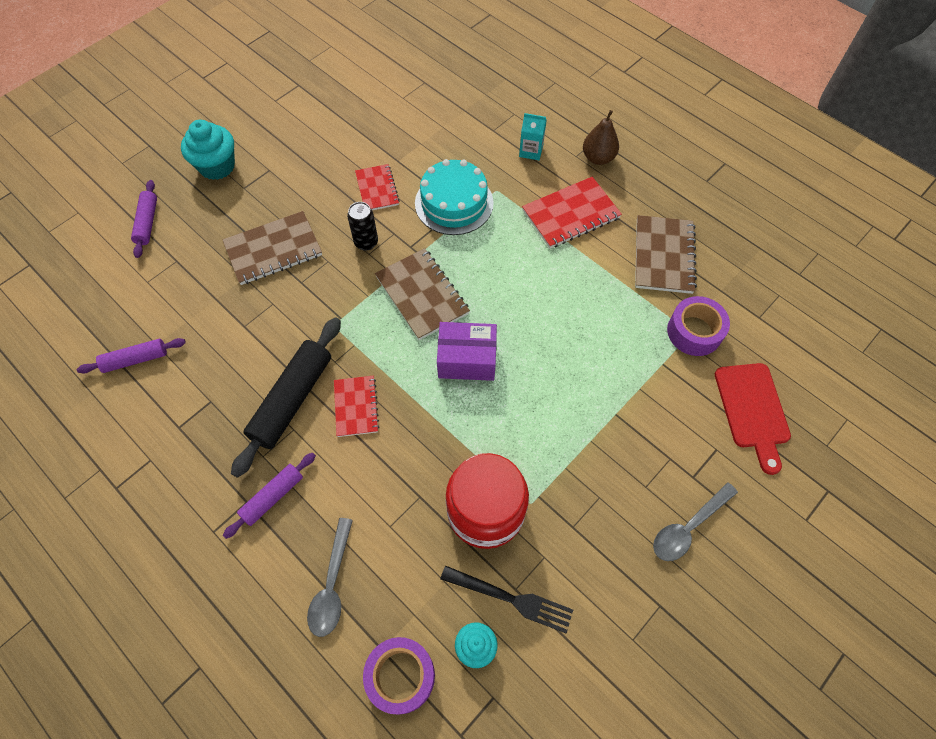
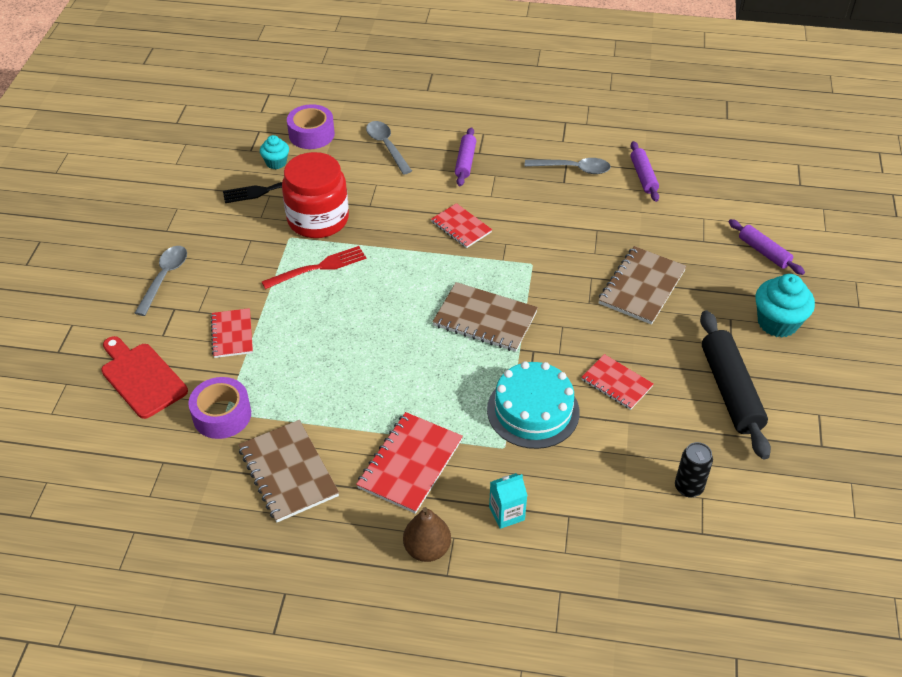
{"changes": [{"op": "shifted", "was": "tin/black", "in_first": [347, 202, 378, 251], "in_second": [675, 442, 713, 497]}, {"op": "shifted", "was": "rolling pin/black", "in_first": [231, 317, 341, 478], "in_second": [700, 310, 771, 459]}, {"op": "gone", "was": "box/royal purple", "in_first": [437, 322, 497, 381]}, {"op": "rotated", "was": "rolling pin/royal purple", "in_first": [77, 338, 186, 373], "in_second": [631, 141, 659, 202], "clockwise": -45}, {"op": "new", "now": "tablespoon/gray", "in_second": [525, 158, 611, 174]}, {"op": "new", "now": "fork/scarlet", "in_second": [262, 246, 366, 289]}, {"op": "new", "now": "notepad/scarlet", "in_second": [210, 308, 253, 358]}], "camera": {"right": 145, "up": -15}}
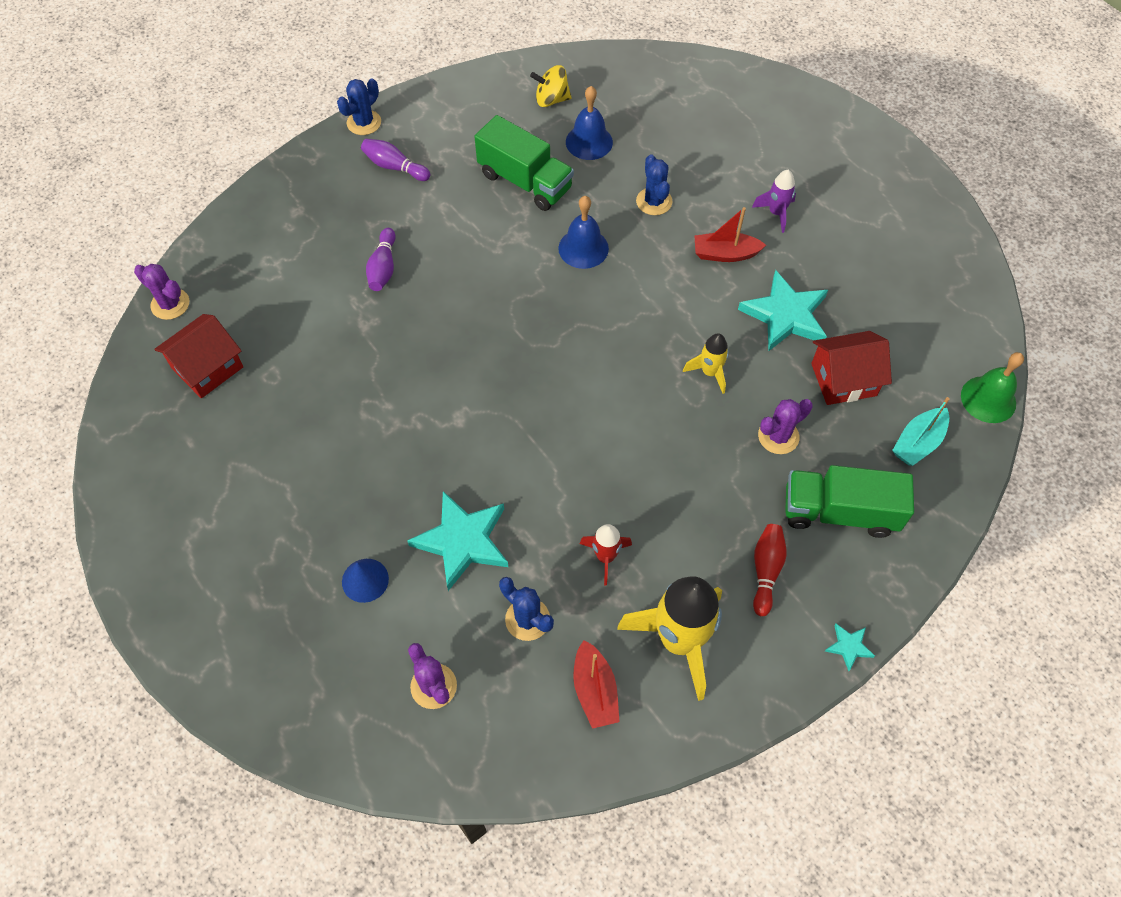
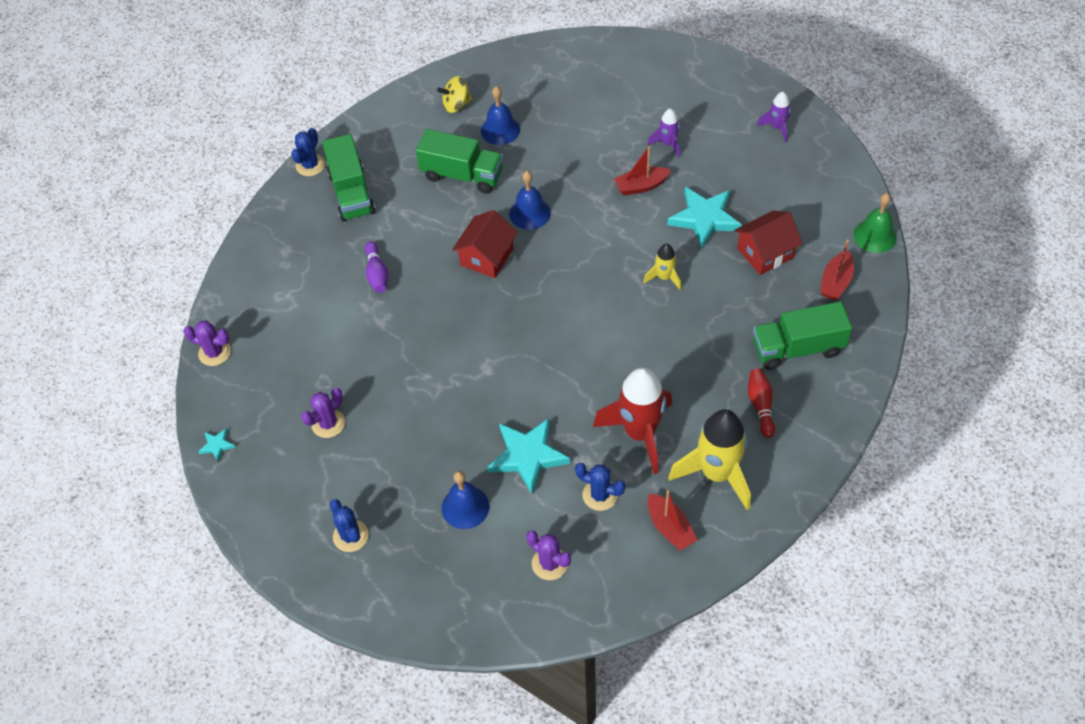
{"changes": [{"op": "swapped", "was": "tenpin/royal purple", "now": "lorry/green", "in_first": [361, 139, 430, 181], "in_second": [322, 134, 375, 222]}, {"op": "shifted", "was": "saguaro cactus/royal blue", "in_first": [636, 154, 672, 215], "in_second": [329, 499, 369, 552]}, {"op": "shifted", "was": "house/scarlet", "in_first": [154, 314, 243, 398], "in_second": [452, 210, 518, 278]}, {"op": "repainted", "was": "sailboat/turquoise", "now": "sailboat/scarlet", "in_first": [892, 397, 950, 466], "in_second": [820, 239, 854, 300]}, {"op": "shifted", "was": "saguaro cactus/royal purple", "in_first": [758, 399, 813, 454], "in_second": [301, 388, 345, 438]}, {"op": "scaled", "was": "toy rocket/scarlet", "in_first": [580, 524, 632, 586], "in_second": [593, 368, 672, 474], "ratio": 2.02}, {"op": "swapped", "was": "cone shape/royal blue", "now": "hand bell/royal blue", "in_first": [342, 559, 389, 603], "in_second": [442, 471, 489, 529]}, {"op": "shifted", "was": "star shape/turquoise", "in_first": [825, 624, 875, 671], "in_second": [198, 428, 236, 461]}, {"op": "new", "now": "toy rocket/royal purple", "in_second": [757, 92, 791, 142]}], "camera": {"right": -15, "up": -5}}
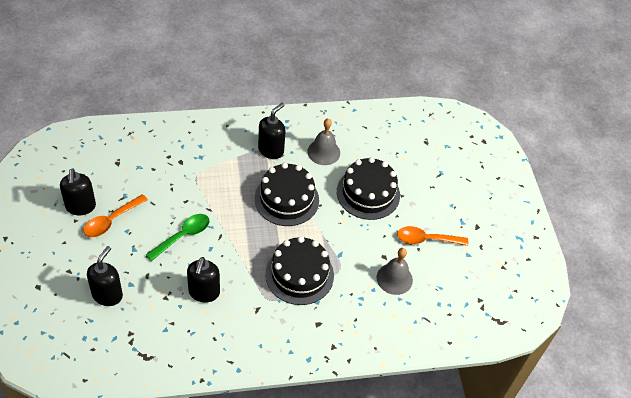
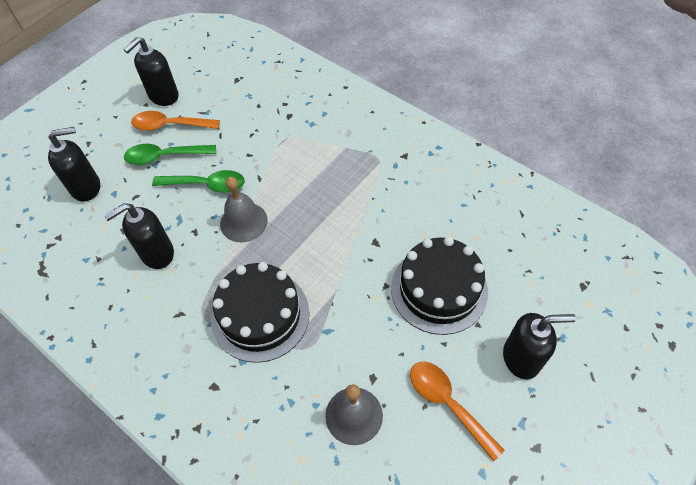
{"changes": [{"op": "shifted", "was": "soap dispenser/black", "in_first": [258, 103, 286, 159], "in_second": [503, 313, 576, 379]}, {"op": "shifted", "was": "hand bell/gray", "in_first": [307, 119, 340, 165], "in_second": [220, 177, 268, 243]}, {"op": "gone", "was": "cake/black", "in_first": [255, 163, 319, 226]}, {"op": "new", "now": "tablespoon/green", "in_second": [124, 144, 216, 165]}], "camera": {"right": 55, "up": 5}}
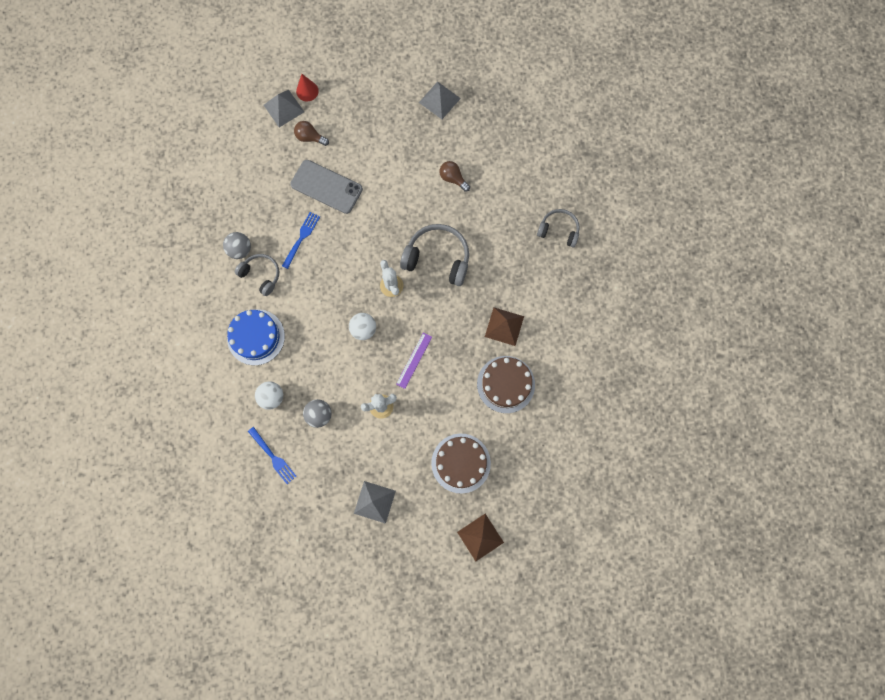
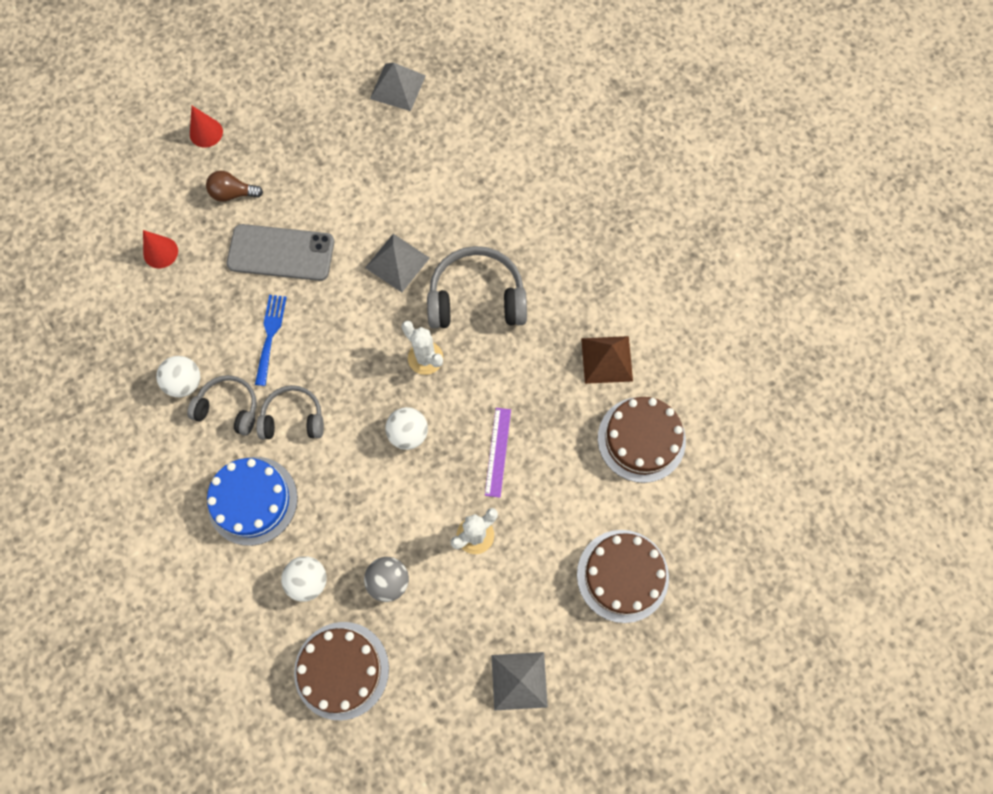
{"changes": [{"op": "shifted", "was": "solid pyramid/gray", "in_first": [264, 90, 304, 127], "in_second": [365, 234, 430, 292]}, {"op": "gone", "was": "bulb/brown", "in_first": [439, 161, 470, 192]}, {"op": "shifted", "was": "headset/gray", "in_first": [537, 209, 580, 247], "in_second": [256, 385, 324, 440]}, {"op": "repainted", "was": "ball/gray", "now": "ball/white", "in_first": [223, 232, 251, 259], "in_second": [156, 356, 200, 397]}, {"op": "swapped", "was": "fork/royal blue", "now": "cake/brown", "in_first": [248, 427, 297, 484], "in_second": [294, 622, 389, 720]}, {"op": "gone", "was": "solid pyramid/brown", "in_first": [457, 514, 504, 561]}, {"op": "new", "now": "cone shape/scarlet", "in_second": [143, 230, 178, 268]}], "camera": {"right": -20, "up": -5}}
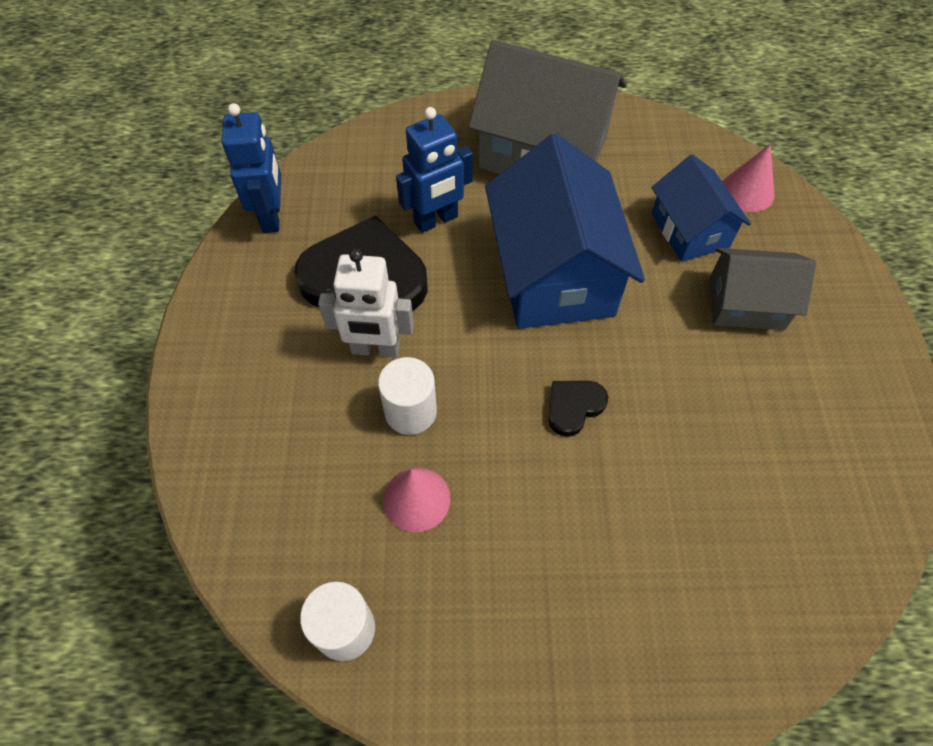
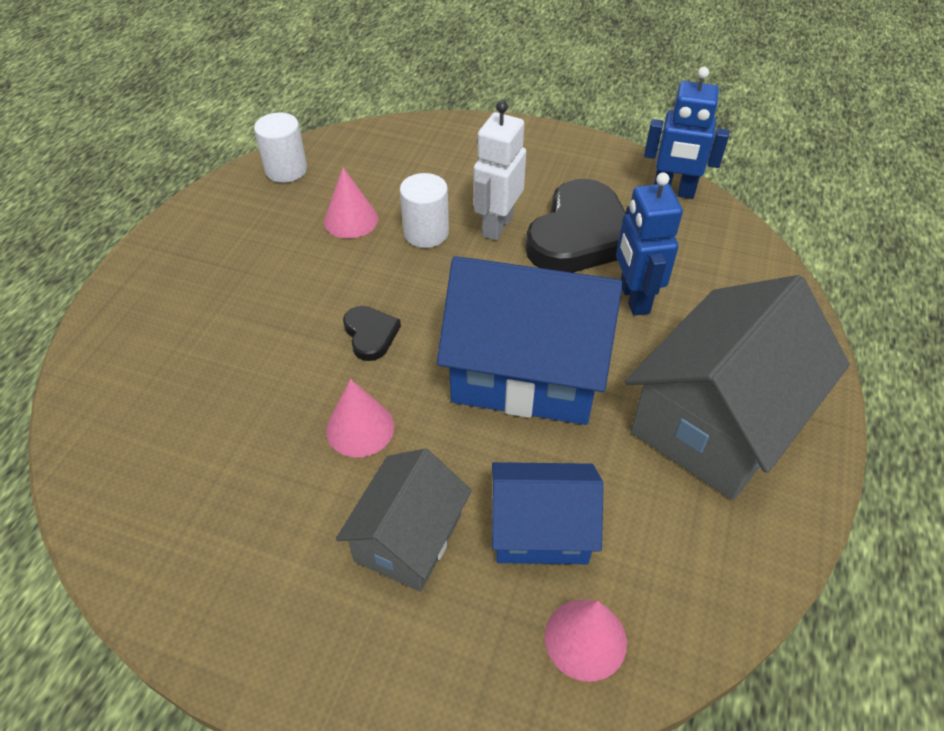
{"changes": [{"op": "new", "now": "cone shape/rosy", "in_second": [326, 379, 394, 457]}], "camera": {"right": 110, "up": -10}}
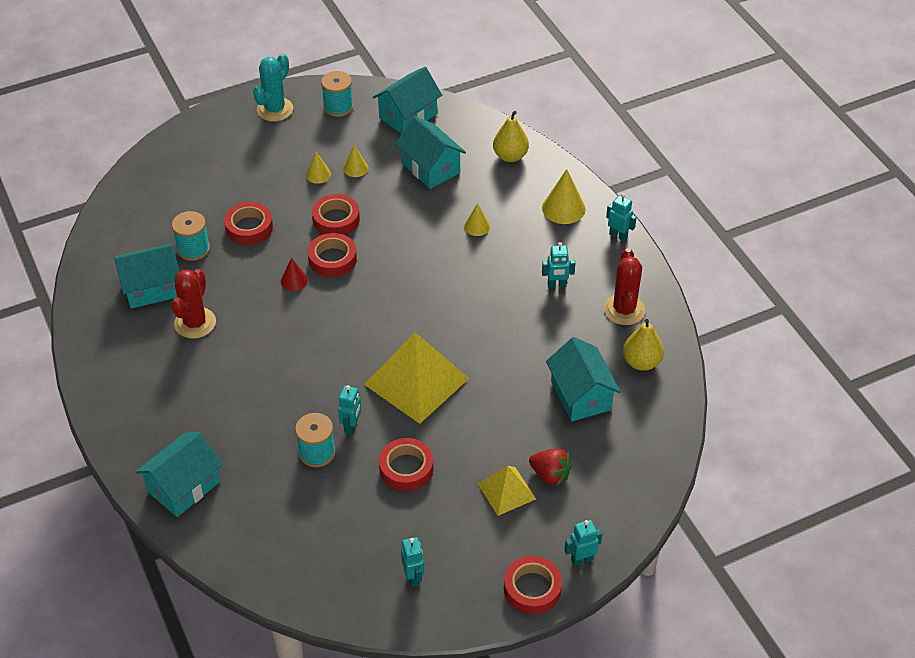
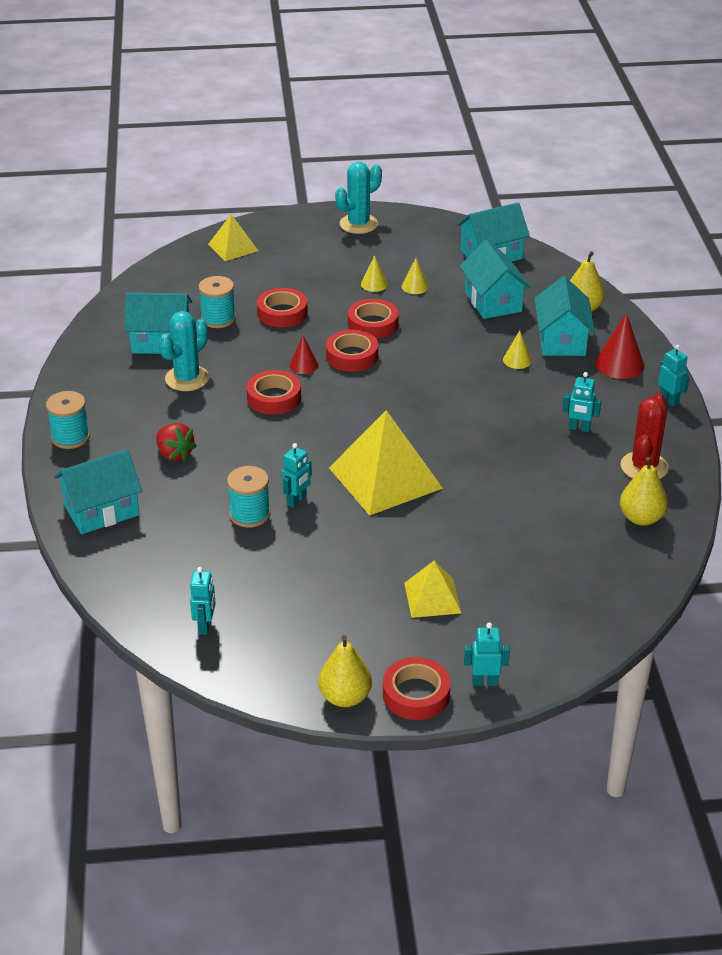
{"changes": [{"op": "shifted", "was": "reel of thread/turquoise", "in_first": [321, 71, 354, 117], "in_second": [46, 391, 90, 449]}, {"op": "repainted", "was": "cone shape/golden", "now": "cone shape/scarlet", "in_first": [542, 169, 586, 224], "in_second": [595, 313, 644, 379]}, {"op": "repainted", "was": "saguaro cactus/scarlet", "now": "saguaro cactus/turquoise", "in_first": [171, 269, 216, 339], "in_second": [159, 311, 209, 391]}, {"op": "shifted", "was": "house/turquoise", "in_first": [546, 337, 621, 422], "in_second": [535, 276, 595, 356]}, {"op": "shifted", "was": "sticky tape/scarlet", "in_first": [379, 438, 434, 491], "in_second": [246, 370, 301, 415]}, {"op": "shifted", "was": "berry/scarlet", "in_first": [529, 449, 572, 487], "in_second": [156, 423, 197, 461]}, {"op": "shifted", "was": "robot/turquoise", "in_first": [401, 537, 424, 587], "in_second": [190, 567, 216, 635]}, {"op": "new", "now": "solid pyramid/golden", "in_second": [208, 214, 258, 261]}, {"op": "new", "now": "toy pear/golden", "in_second": [318, 635, 372, 707]}], "camera": {"right": 20, "up": -10}}
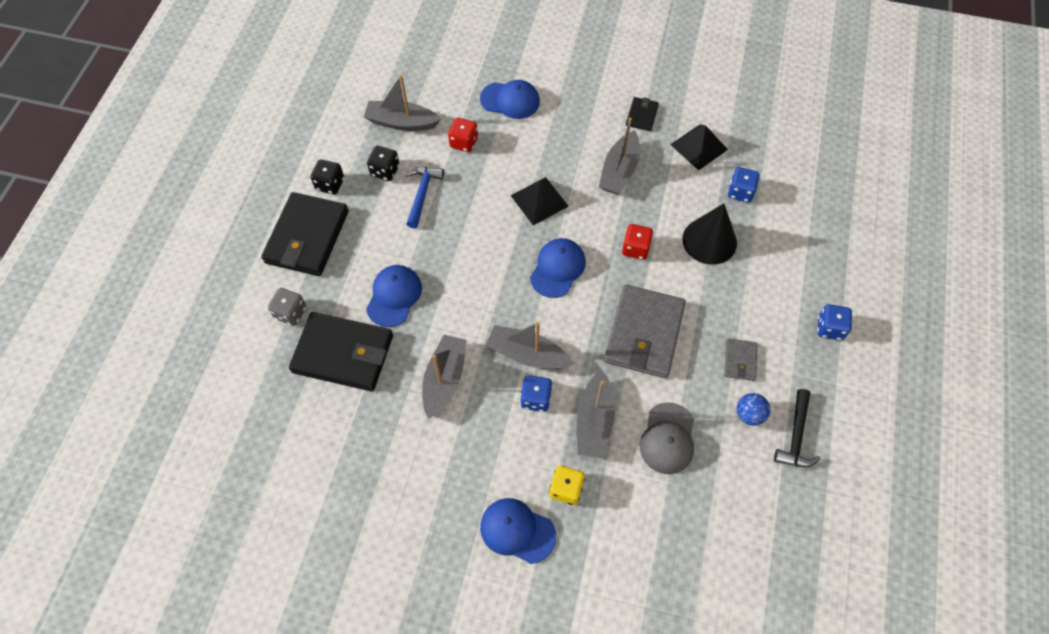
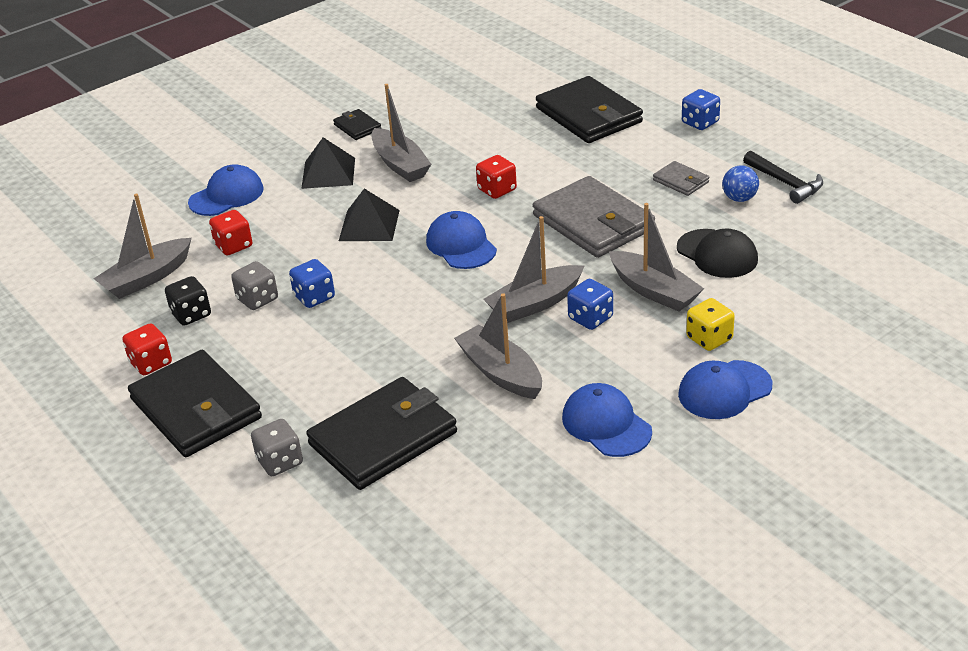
{"changes": [{"op": "shifted", "was": "solid pyramid/black", "in_first": [670, 124, 728, 171], "in_second": [301, 137, 355, 189]}, {"op": "repainted", "was": "die/black", "now": "die/scarlet", "in_first": [311, 159, 344, 195], "in_second": [122, 323, 172, 375]}, {"op": "swapped", "was": "carpenter's hammer/royal blue", "now": "die/gray", "in_first": [405, 167, 444, 228], "in_second": [231, 261, 278, 310]}, {"op": "shifted", "was": "die/royal blue", "in_first": [728, 167, 760, 203], "in_second": [289, 259, 335, 308]}, {"op": "gone", "was": "cone shape/black", "in_first": [682, 203, 737, 265]}, {"op": "shifted", "was": "baseball cap/royal blue", "in_first": [366, 265, 422, 327], "in_second": [562, 383, 652, 457]}, {"op": "repainted", "was": "baseball cap/gray", "now": "baseball cap/black", "in_first": [640, 402, 694, 474], "in_second": [677, 228, 758, 278]}, {"op": "new", "now": "billfold/black", "in_second": [536, 76, 643, 143]}], "camera": {"right": -50, "up": -25}}
